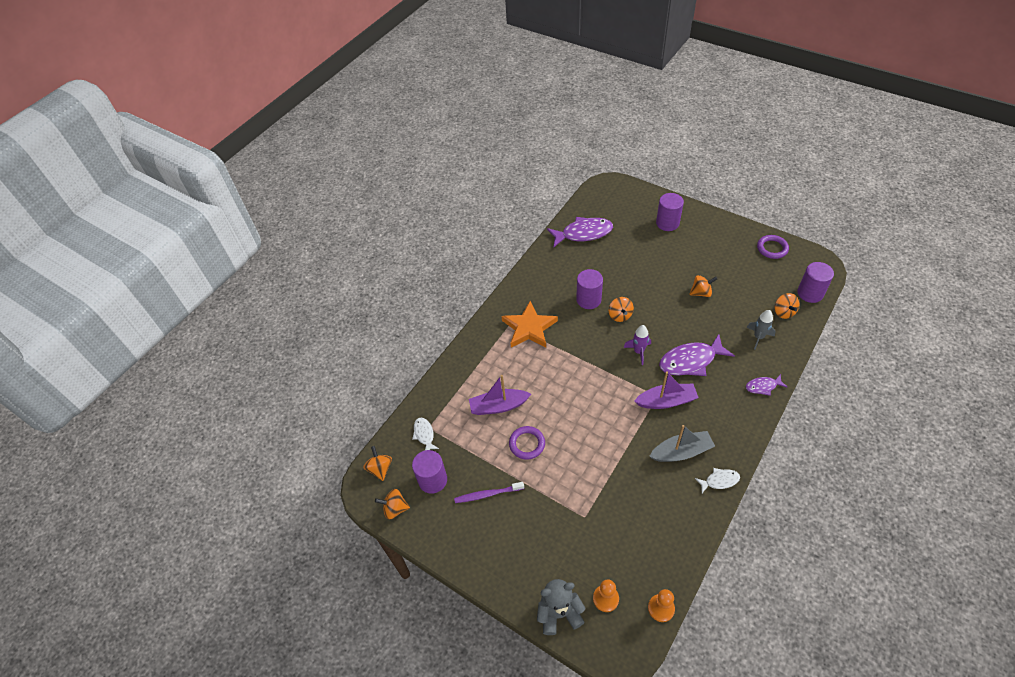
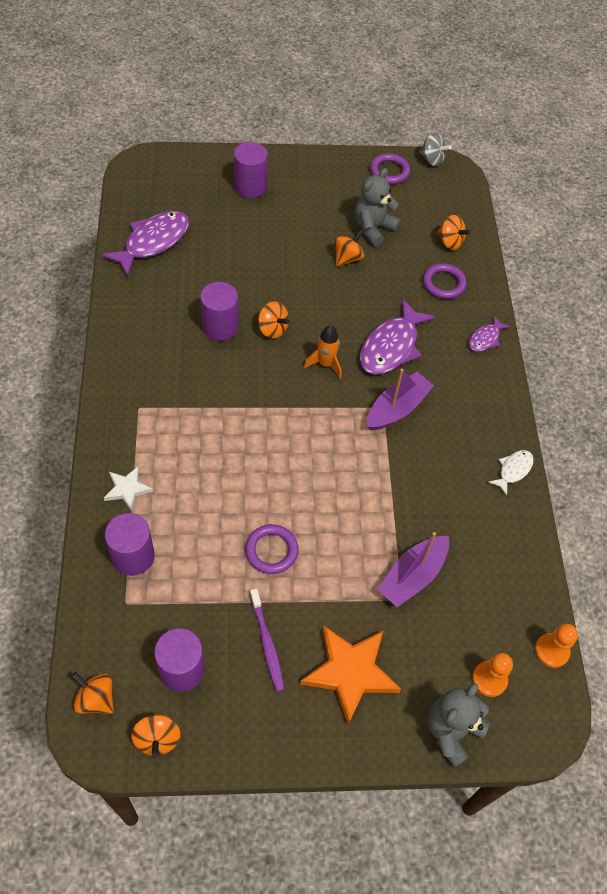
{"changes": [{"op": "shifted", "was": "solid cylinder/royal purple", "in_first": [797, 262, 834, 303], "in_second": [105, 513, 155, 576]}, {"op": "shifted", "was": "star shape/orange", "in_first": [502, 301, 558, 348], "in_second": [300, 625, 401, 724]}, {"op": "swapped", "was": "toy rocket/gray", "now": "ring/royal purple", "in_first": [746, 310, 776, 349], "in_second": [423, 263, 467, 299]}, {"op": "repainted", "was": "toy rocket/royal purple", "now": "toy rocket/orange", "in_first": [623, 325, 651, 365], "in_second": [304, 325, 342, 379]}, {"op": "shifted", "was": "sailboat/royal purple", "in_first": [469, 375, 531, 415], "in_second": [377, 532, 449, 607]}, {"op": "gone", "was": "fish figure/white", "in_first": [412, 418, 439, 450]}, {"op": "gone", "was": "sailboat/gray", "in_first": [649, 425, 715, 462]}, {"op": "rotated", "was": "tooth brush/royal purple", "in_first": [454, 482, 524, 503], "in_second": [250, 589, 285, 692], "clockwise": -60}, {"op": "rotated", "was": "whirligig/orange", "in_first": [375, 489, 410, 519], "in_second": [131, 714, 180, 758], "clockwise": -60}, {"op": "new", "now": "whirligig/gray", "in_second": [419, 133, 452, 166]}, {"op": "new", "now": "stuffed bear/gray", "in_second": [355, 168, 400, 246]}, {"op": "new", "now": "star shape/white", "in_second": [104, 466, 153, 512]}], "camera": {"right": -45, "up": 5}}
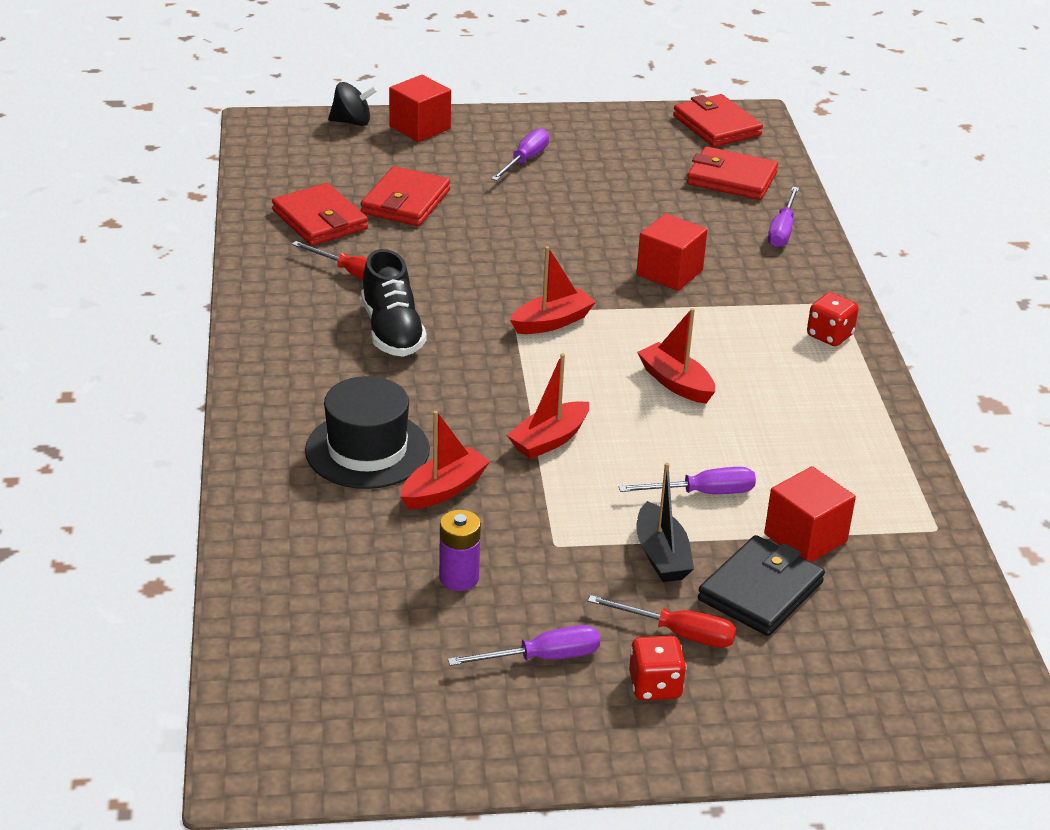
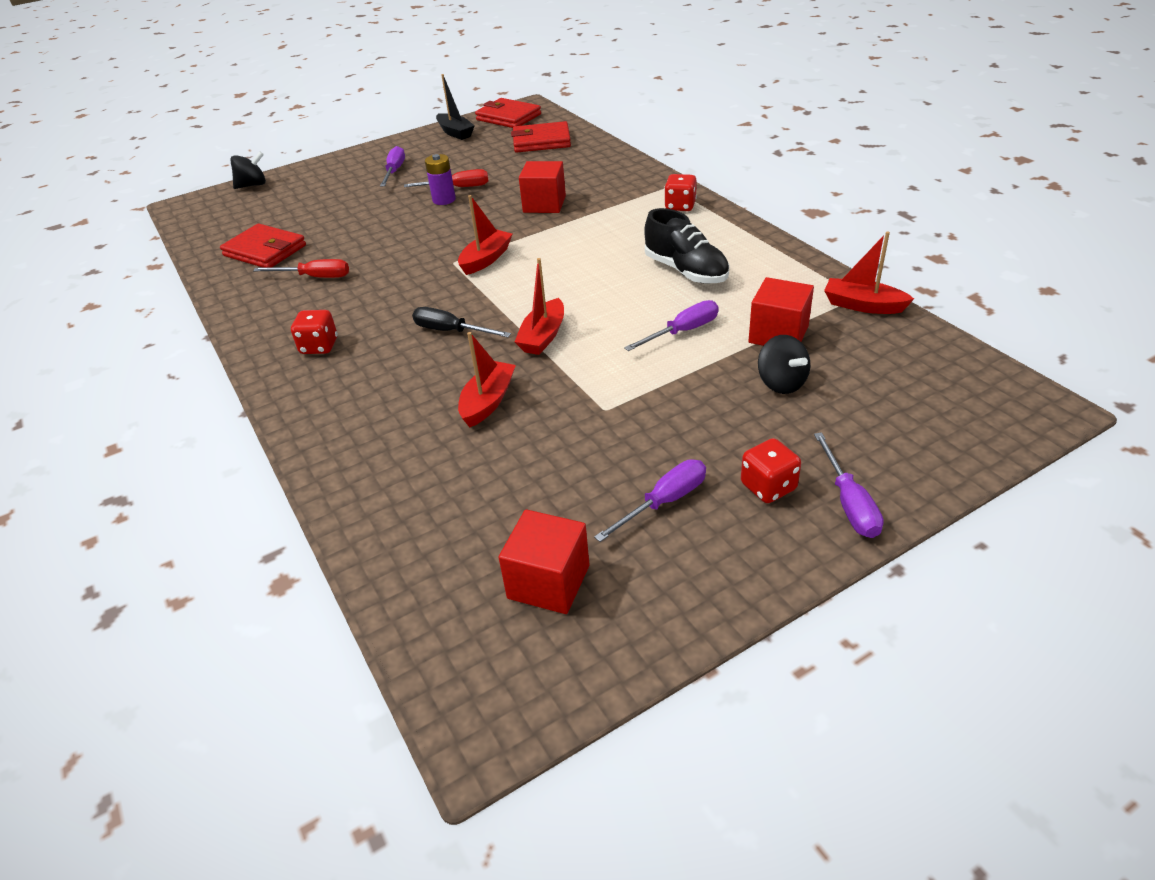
{"changes": [{"op": "shifted", "was": "cube/scarlet", "in_first": [389, 75, 451, 142], "in_second": [498, 509, 590, 614]}, {"op": "gone", "was": "billfold/scarlet", "in_first": [361, 166, 450, 226]}, {"op": "shifted", "was": "flat screwdriver/royal purple", "in_first": [768, 187, 799, 248], "in_second": [814, 432, 884, 538]}, {"op": "shifted", "was": "sneaker/black", "in_first": [361, 249, 427, 357], "in_second": [644, 208, 729, 284]}, {"op": "shifted", "was": "sailboat/scarlet", "in_first": [637, 308, 715, 404], "in_second": [824, 231, 914, 314]}, {"op": "gone", "was": "top hat/black", "in_first": [305, 376, 430, 489]}, {"op": "shifted", "was": "sailboat/black", "in_first": [636, 463, 694, 582], "in_second": [436, 74, 475, 140]}, {"op": "shifted", "was": "AA battery/royal purple", "in_first": [439, 510, 481, 591], "in_second": [425, 154, 456, 205]}, {"op": "swapped", "was": "billfold/black", "now": "whirligig/black", "in_first": [698, 535, 825, 636], "in_second": [758, 335, 810, 394]}, {"op": "shifted", "was": "flat screwdriver/scarlet", "in_first": [588, 595, 736, 648], "in_second": [404, 169, 488, 187]}, {"op": "new", "now": "flat screwdriver/black", "in_second": [412, 307, 511, 337]}, {"op": "new", "now": "die/scarlet", "in_second": [291, 310, 338, 354]}], "camera": {"right": -20, "up": 5}}
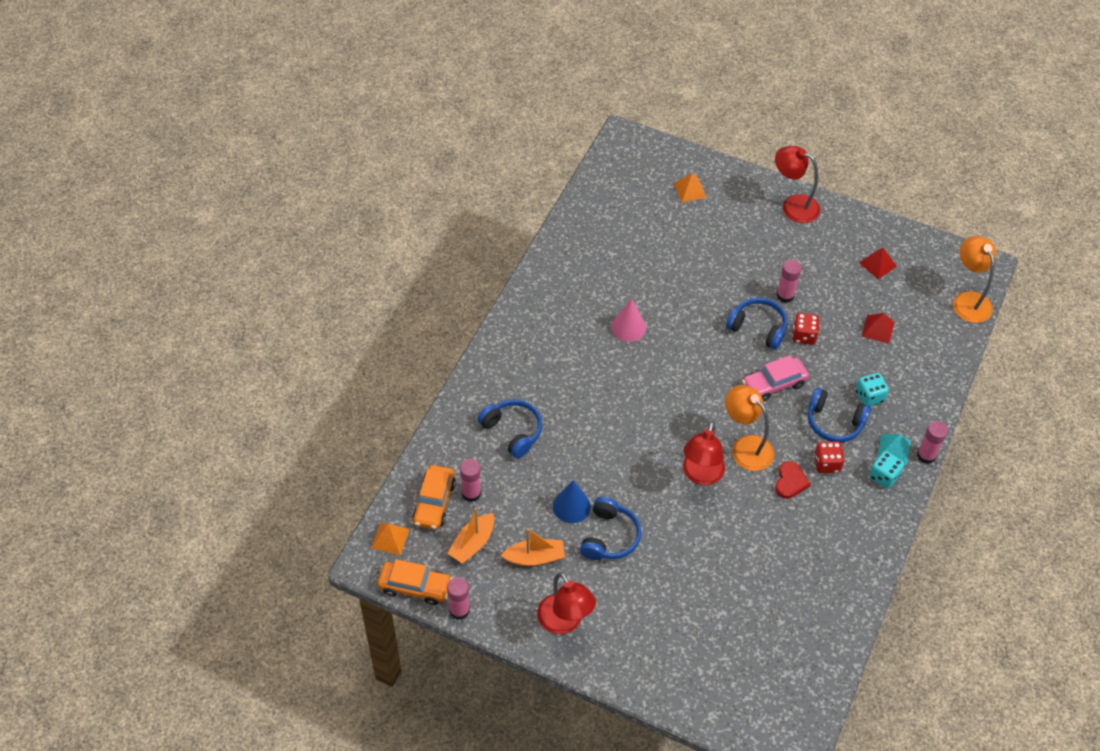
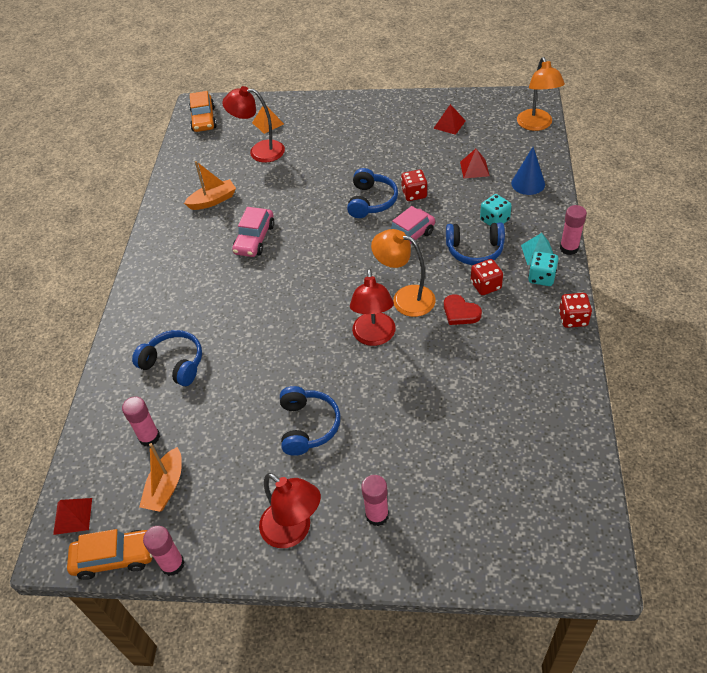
{"changes": [{"op": "shifted", "was": "reading lamp/scarlet", "in_first": [775, 146, 820, 223], "in_second": [222, 86, 285, 163]}, {"op": "rotated", "was": "reading lamp/orange", "in_first": [953, 236, 996, 323], "in_second": [517, 57, 565, 131], "clockwise": -150}, {"op": "shifted", "was": "glue/rosy", "in_first": [777, 260, 802, 303], "in_second": [361, 475, 389, 526]}, {"op": "rotated", "was": "headset/royal blue", "in_first": [726, 297, 787, 350], "in_second": [347, 168, 398, 218], "clockwise": 90}, {"op": "swapped", "was": "cone shape/rosy", "now": "automobile/rosy", "in_first": [611, 298, 646, 342], "in_second": [232, 207, 275, 257]}, {"op": "rotated", "was": "heart/scarlet", "in_first": [775, 461, 811, 499], "in_second": [444, 294, 482, 325], "clockwise": 135}, {"op": "shifted", "was": "automobile/orange", "in_first": [412, 465, 456, 530], "in_second": [189, 91, 217, 132]}, {"op": "shifted", "was": "cone shape/royal blue", "in_first": [553, 480, 591, 523], "in_second": [511, 147, 545, 195]}, {"op": "repainted", "was": "solid pyramid/orange", "now": "solid pyramid/scarlet", "in_first": [371, 522, 410, 555], "in_second": [53, 498, 92, 535]}, {"op": "shifted", "was": "sailboat/orange", "in_first": [501, 528, 565, 566], "in_second": [184, 161, 236, 210]}, {"op": "new", "now": "die/scarlet", "in_second": [559, 293, 592, 328]}], "camera": {"right": -15, "up": -5}}
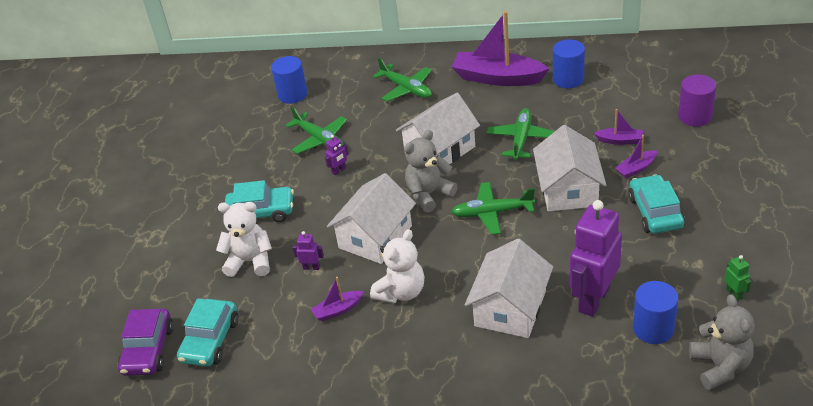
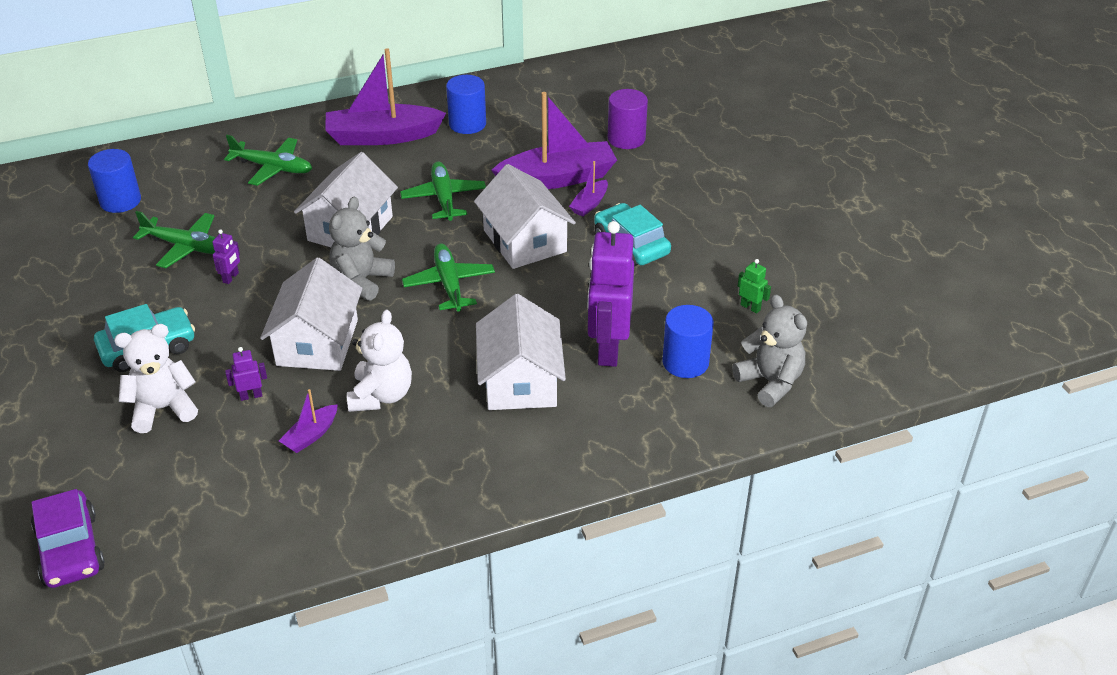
{"changes": [{"op": "scaled", "was": "sailboat/royal purple", "in_first": [594, 109, 643, 145], "in_second": [491, 92, 617, 189], "ratio": 2.17}, {"op": "rotated", "was": "toy plane/green", "in_first": [451, 182, 535, 235], "in_second": [402, 244, 495, 312], "clockwise": 105}, {"op": "gone", "was": "automobile/turquoise", "in_first": [177, 298, 239, 367]}], "camera": {"right": -30, "up": 0}}
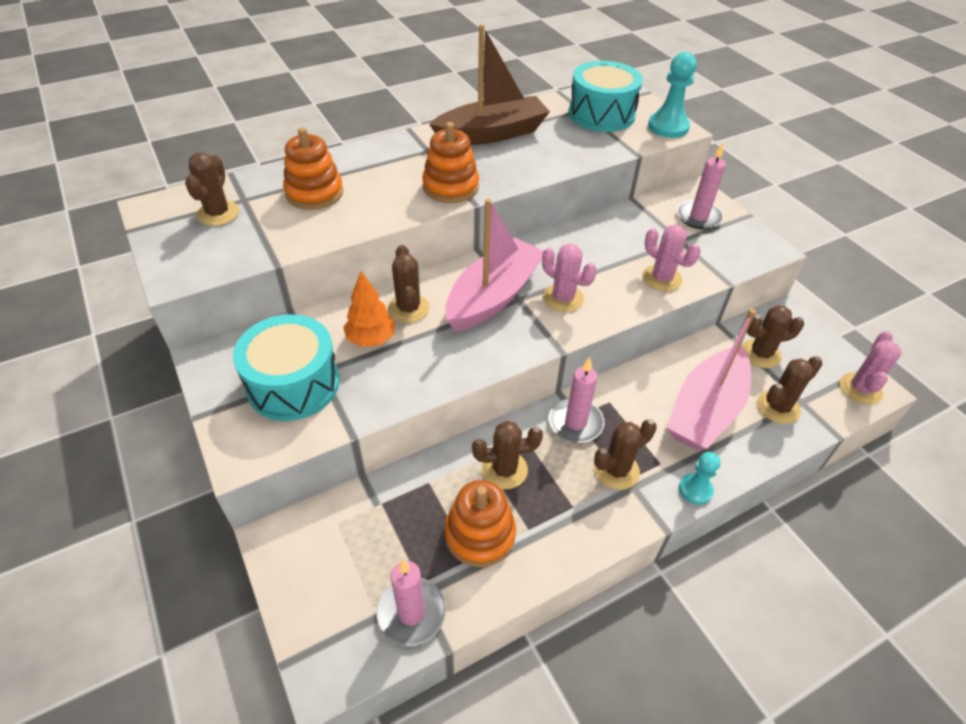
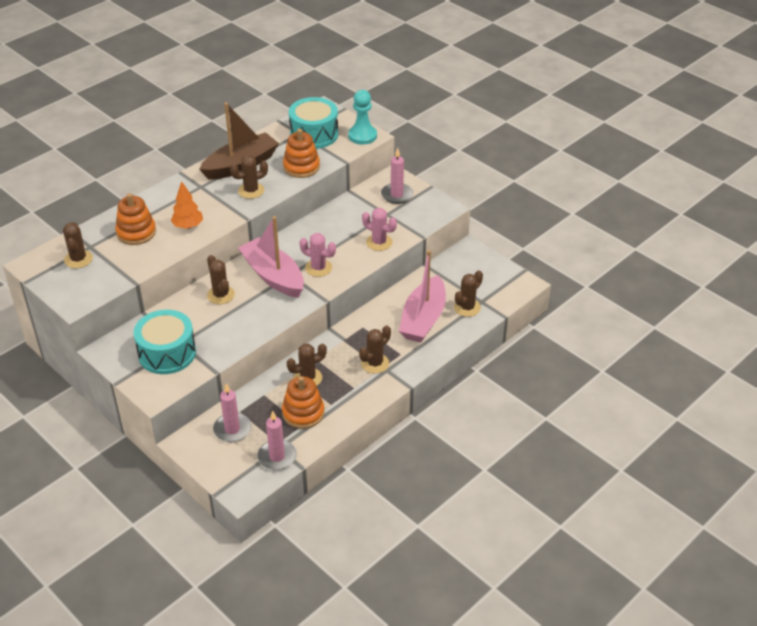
{"changes": [{"op": "shifted", "was": "stacking rings/orange", "in_first": [422, 122, 479, 203], "in_second": [283, 129, 320, 178]}, {"op": "rotated", "was": "sailboat/rosy", "in_first": [445, 198, 544, 332], "in_second": [238, 216, 304, 298], "clockwise": -60}, {"op": "shifted", "was": "fir tree/orange", "in_first": [343, 271, 396, 347], "in_second": [171, 181, 203, 229]}, {"op": "shifted", "was": "saguaro cactus/brown", "in_first": [742, 305, 804, 368], "in_second": [230, 155, 268, 199]}, {"op": "gone", "was": "saguaro cactus/rosy", "in_first": [840, 331, 901, 405]}, {"op": "shifted", "was": "wax candle/rosy", "in_first": [549, 357, 605, 443], "in_second": [213, 383, 251, 442]}, {"op": "gone", "was": "game pawn/turquoise", "in_first": [679, 452, 720, 505]}], "camera": {"right": -15, "up": -5}}
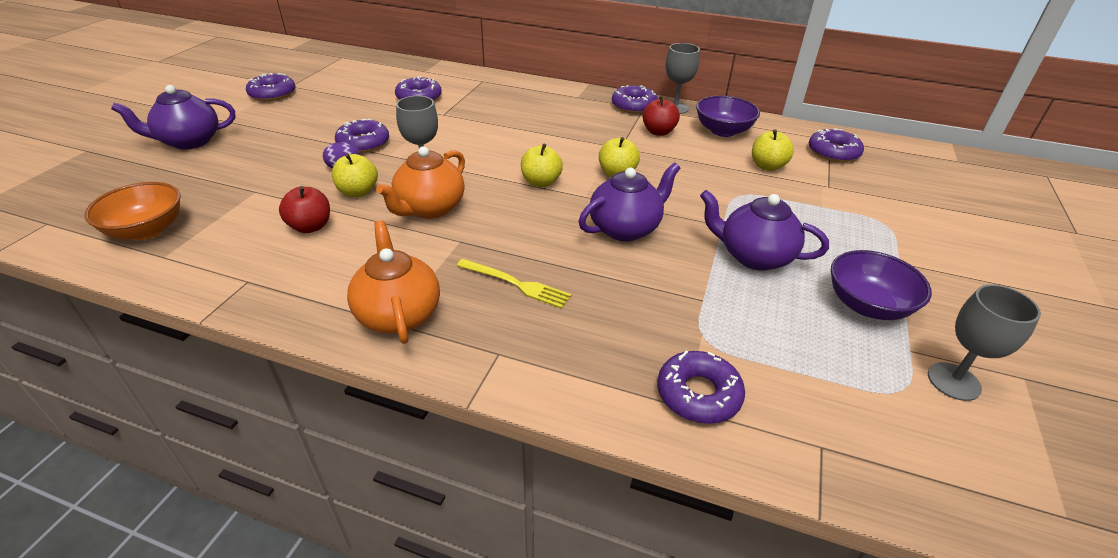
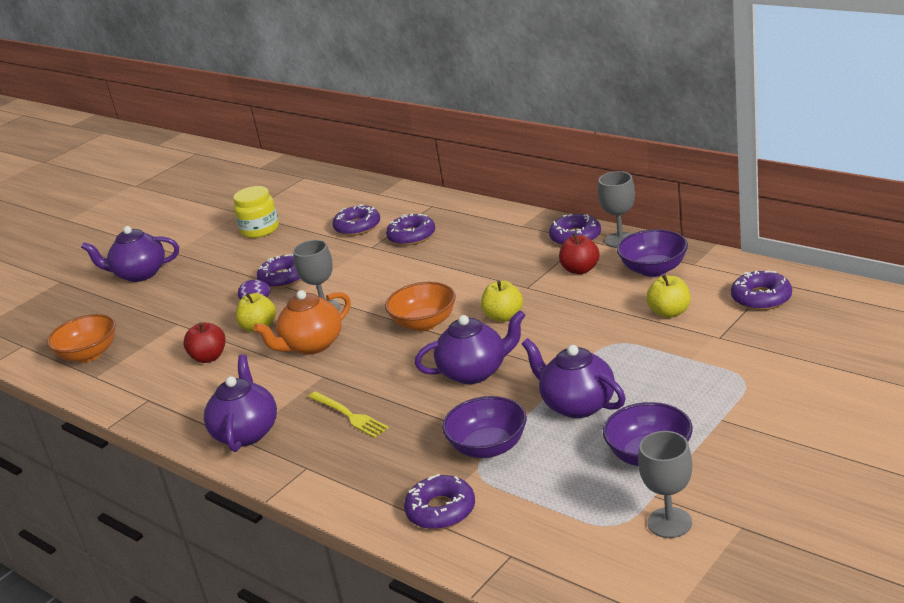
{"changes": [{"op": "shifted", "was": "glazed donut/royal purple", "in_first": [246, 73, 295, 101], "in_second": [386, 213, 435, 246]}, {"op": "swapped", "was": "apple/golden", "now": "deep dish/orange", "in_first": [521, 144, 563, 187], "in_second": [385, 282, 456, 331]}, {"op": "repainted", "was": "tea pot/orange", "now": "tea pot/royal purple", "in_first": [347, 220, 440, 344], "in_second": [204, 354, 277, 452]}, {"op": "new", "now": "jam jar/golden", "in_second": [233, 186, 279, 238]}, {"op": "new", "now": "deep dish/royal purple", "in_second": [442, 396, 527, 458]}], "camera": {"right": 25, "up": -10}}
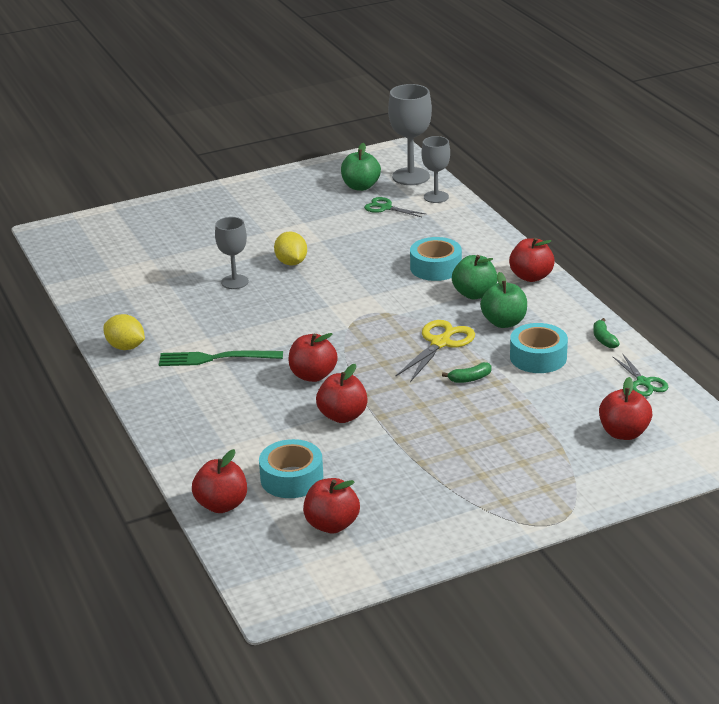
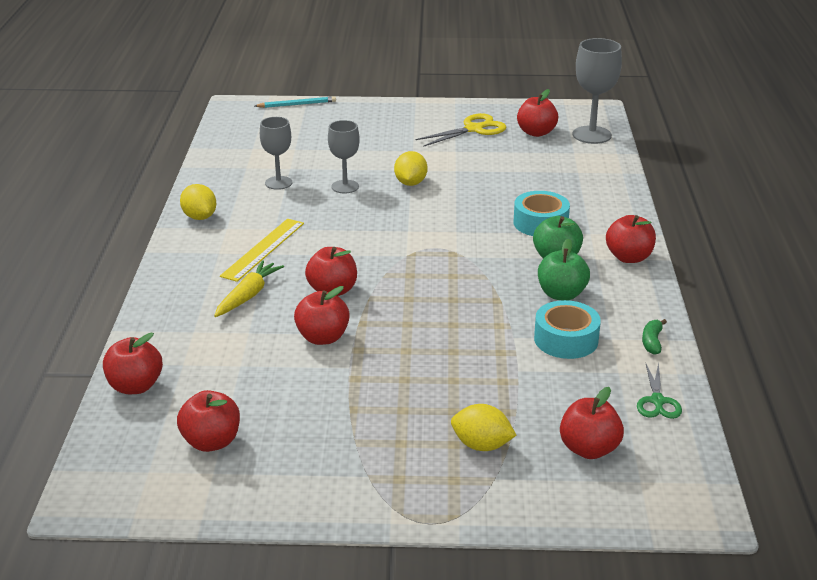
{"changes": [{"op": "shifted", "was": "wine glass/gray", "in_first": [421, 136, 450, 203], "in_second": [260, 117, 292, 190]}, {"op": "repainted", "was": "apple/green", "now": "apple/scarlet", "in_first": [341, 143, 381, 191], "in_second": [517, 89, 558, 137]}, {"op": "gone", "was": "scissors/green", "in_first": [364, 197, 426, 217]}, {"op": "shifted", "was": "scissors/golden", "in_first": [395, 320, 475, 382], "in_second": [416, 113, 506, 147]}, {"op": "swapped", "was": "fork/green", "now": "ruler/golden", "in_first": [159, 351, 283, 366], "in_second": [220, 219, 304, 282]}, {"op": "gone", "was": "toy banana/green", "in_first": [442, 362, 492, 383]}, {"op": "gone", "was": "sticky tape/turquoise", "in_first": [259, 439, 323, 498]}, {"op": "new", "now": "pencil/turquoise", "in_second": [255, 96, 336, 108]}, {"op": "new", "now": "root vegetable/golden", "in_second": [214, 260, 284, 317]}, {"op": "new", "now": "lemon/golden", "in_second": [451, 404, 516, 451]}], "camera": {"right": 25, "up": 0}}
